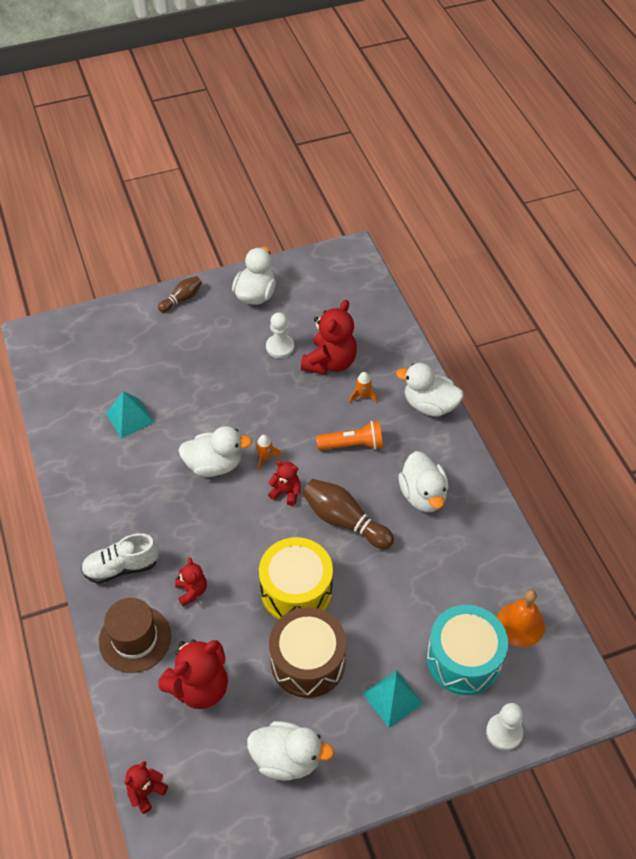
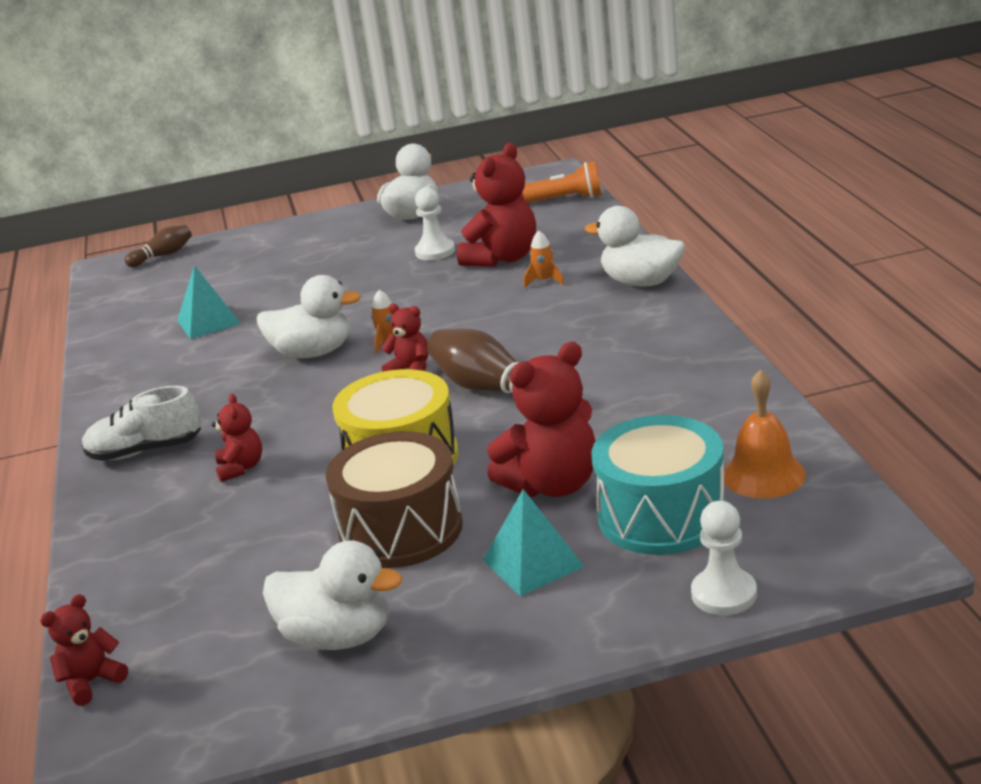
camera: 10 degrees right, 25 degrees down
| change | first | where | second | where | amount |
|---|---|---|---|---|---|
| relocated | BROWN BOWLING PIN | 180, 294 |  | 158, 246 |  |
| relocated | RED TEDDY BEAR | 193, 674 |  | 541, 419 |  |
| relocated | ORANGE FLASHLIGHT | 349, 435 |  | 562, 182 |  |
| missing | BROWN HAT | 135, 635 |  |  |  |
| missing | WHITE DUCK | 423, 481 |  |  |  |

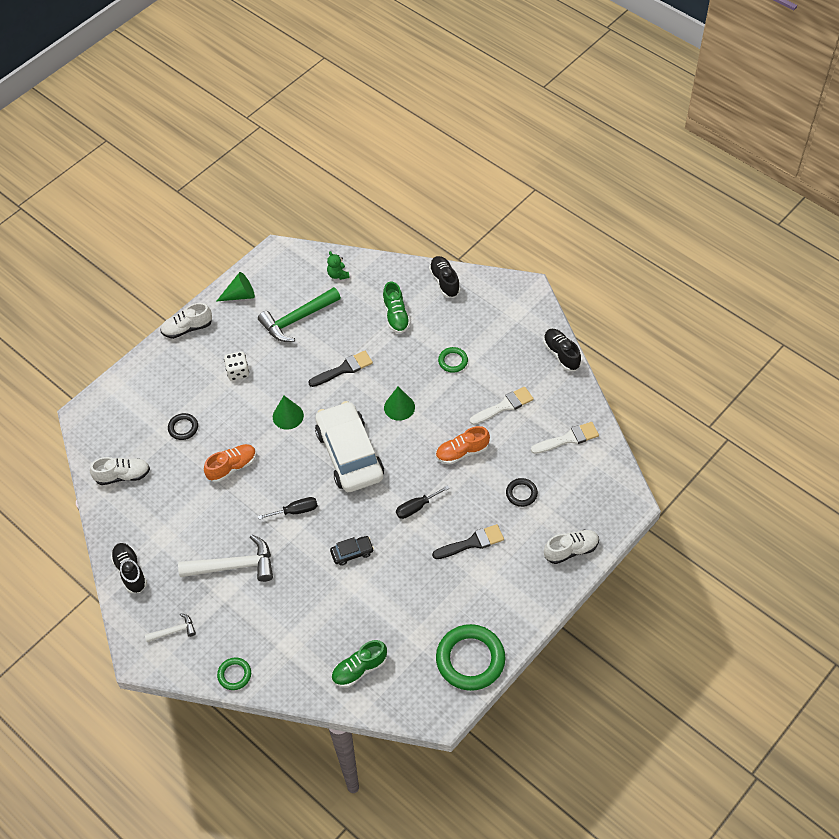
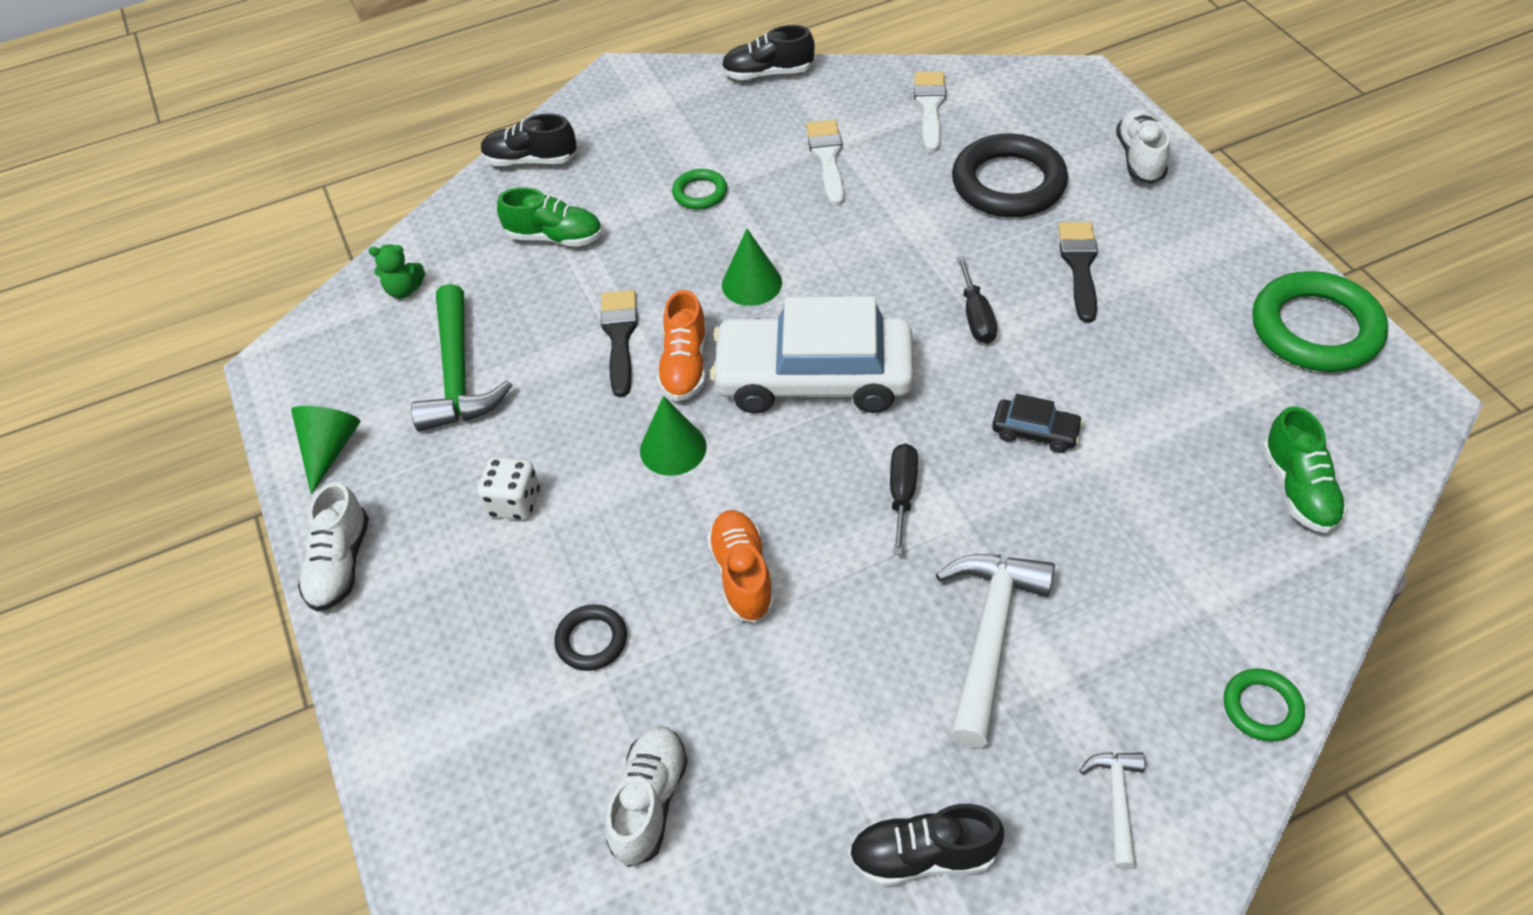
camera: 65 degrees left, 5 degrees down
| change | first | where | second | where | amount |
|---|---|---|---|---|---|
| relocated | ORANGE SHOE | 463, 445 |  | 682, 345 |  |
| size | BLACK RING | 522, 492 |  | 1010, 175 | x2.03 |
| spun | BLACK CAR | 352, 551 |  | 1037, 423 | 105 degrees clockwise |

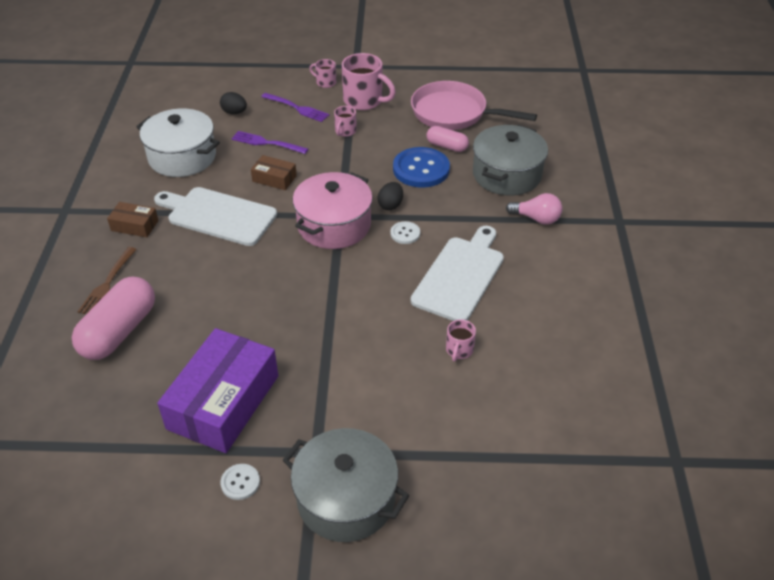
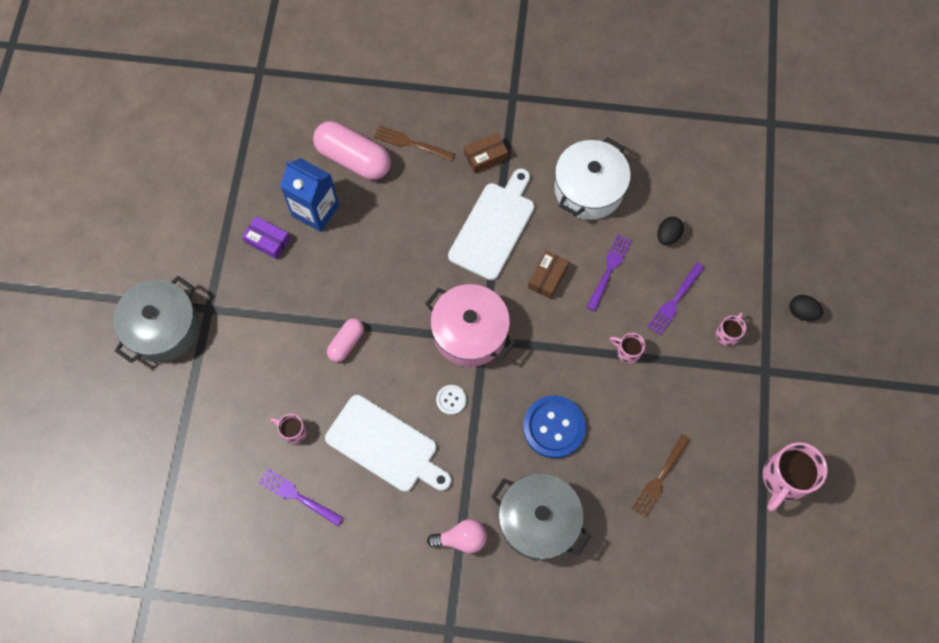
camera: 95 degrees right, 25 degrees up
| change | first | where | second | where | amount |
|---|---|---|---|---|---|
| size | PURPLE BOX | 217, 390 |  | 266, 237 | x0.46 |
| appeared |  |  | PURPLE FORK | 300, 497 |  |
| appeared |  |  | BLUE CARTON | 309, 195 |  |
| relocated | PINK CAPSULE | 448, 139 |  | 345, 340 |  |
| spun | PINK LIGHT BULB | 534, 209 |  | 457, 536 | 120 degrees counterclockwise |
| spun | BROWN BOX | 132, 219 |  | 486, 153 | 45 degrees clockwise |
| exchanged | PINK PAN | 474, 105 | BROWN FORK | 661, 476 |  |
| relocated | PINK MUG | 369, 81 |  | 795, 476 |  |
| relocated | BLACK EGG | 390, 196 |  | 806, 308 |  |
| missing | WHITE BUTTON | 240, 482 |  |  |  |

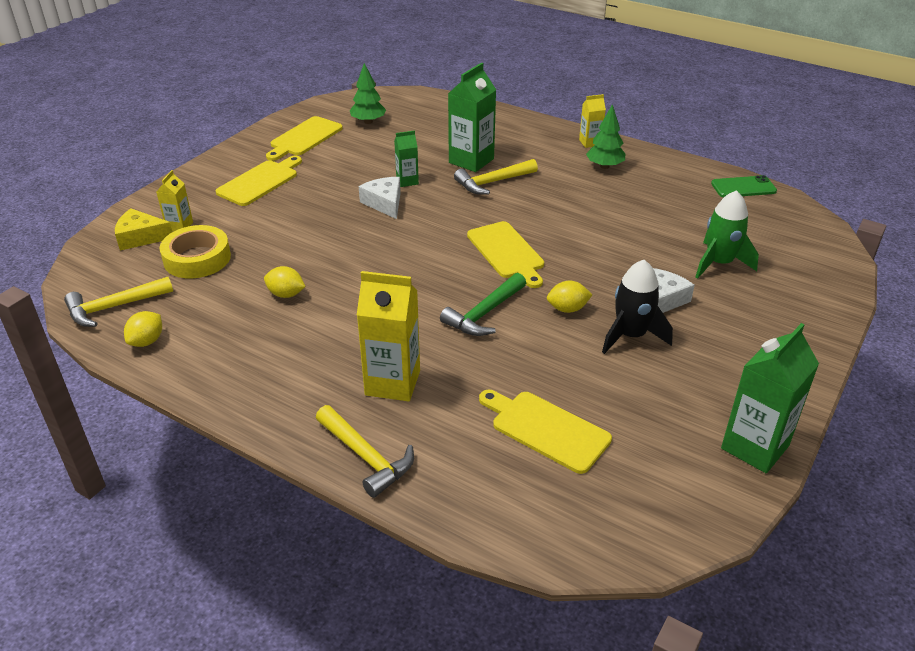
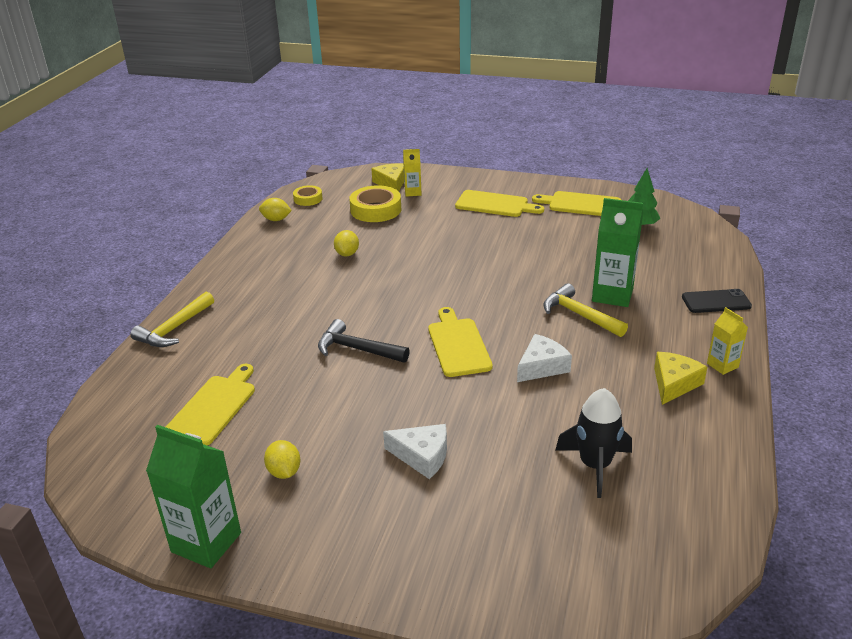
camera: 75 degrees right, 5 degrees down
| change | first | where | second | where | amount |
|---|---|---|---|---|---|
| relocated | YELLOW LEMON | 569, 297 |  | 282, 459 |  |
| exchanged | YELLOW HAMMER | 118, 302 | YELLOW TAPE | 307, 195 |  |
| colour | GREEN HAMMER | 483, 304 | BLACK HAMMER | 364, 341 |  |
| spun | YELLOW CUTTING BOARD | 505, 254 |  | 460, 342 | 120 degrees clockwise |
| relocated | WHITE CHEESE | 380, 198 |  | 544, 358 |  |
| relocated | BLACK ROCKET | 637, 307 |  | 593, 443 |  |
| exchanged | GREEN TREE | 605, 136 | YELLOW CHEESE | 680, 378 |  |
| appeared |  |  | BLACK PHONE | 717, 301 |  |
| missing | YELLOW CARTON | 388, 336 |  |  |  |
| missing | GREEN CARTON | 406, 158 |  |  |  |
| missing | GREEN ROCKET | 727, 234 |  |  |  |
| missing | GREEN PHONE | 744, 186 |  |  |  |

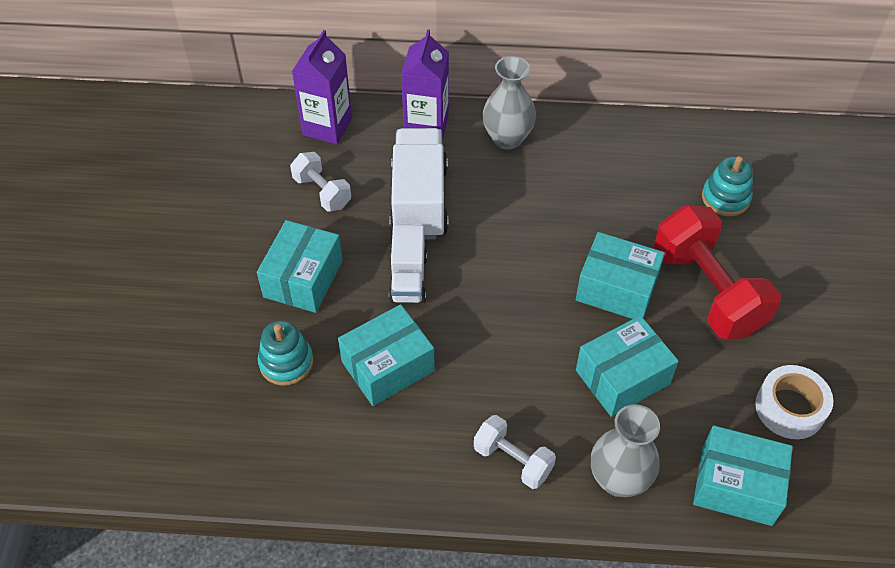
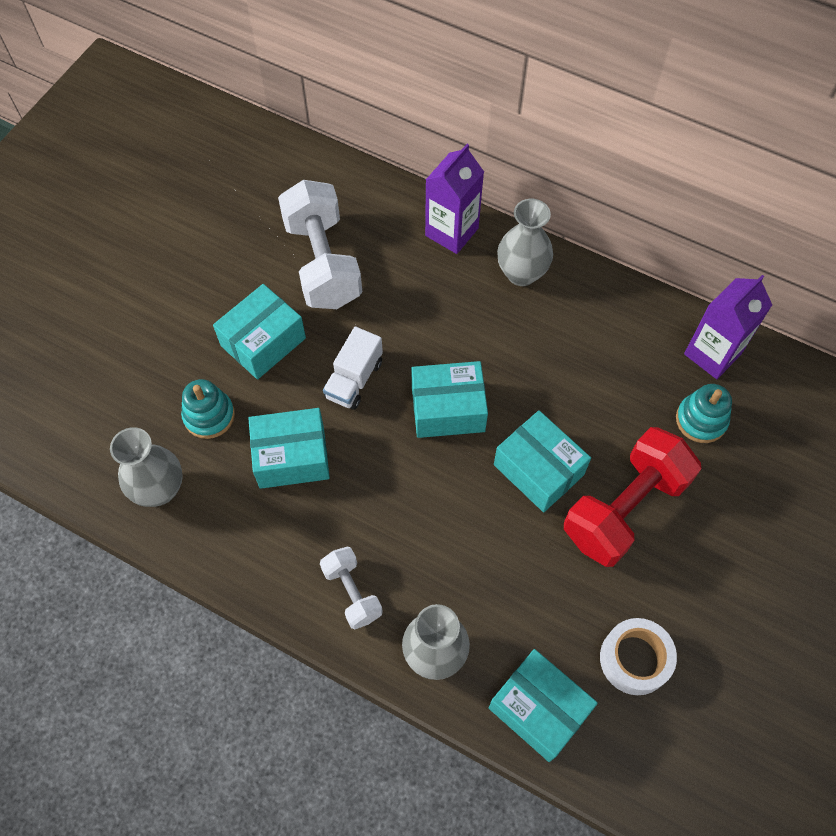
camera: 25 degrees right, 10 degrees up
| change | first | where | second | where | amount |
|---|---|---|---|---|---|
| appeared |  |  | GREY VASE | 146, 467 |  |
| size | WHITE DUMBBELL | 320, 182 |  | 320, 244 | x1.89 |
| relocated | TURQUOISE BOX | 627, 366 |  | 450, 399 |  |
| spun | RED DUMBBELL | 717, 272 |  | 633, 497 | 45 degrees clockwise |
| relocated | PURPLE CARTON | 322, 87 |  | 728, 327 |  |
| missing | WHITE TRUCK | 418, 183 |  |  |  |

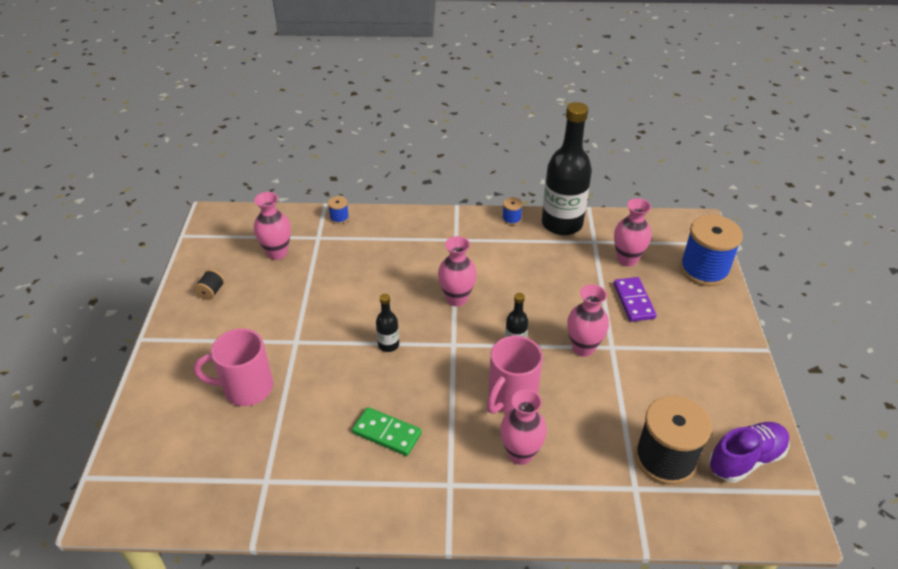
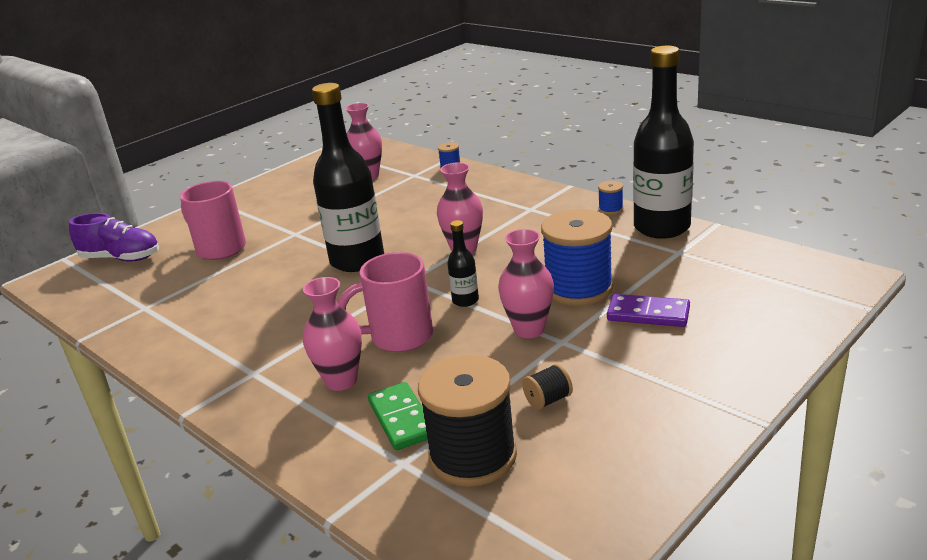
camera: 45 degrees right, 15 degrees down
| change | first | where | second | where | amount |
|---|---|---|---|---|---|
| relocated | PURPLE SHOE | 749, 452 |  | 114, 237 |  |
| size | BLACK BOTTLE | 387, 323 |  | 348, 177 | x2.28 |
| relocated | GREEN DOMINO | 387, 431 |  | 398, 416 |  |
| relocated | BLACK SPOOL | 209, 284 |  | 547, 387 |  |
| relocated | BLUE SPOOL | 711, 250 |  | 577, 257 |  |
| spun | PURPLE DOMINO | 635, 299 |  | 648, 310 | 75 degrees clockwise |
| missing | PINK VASE | 633, 232 |  |  |  |

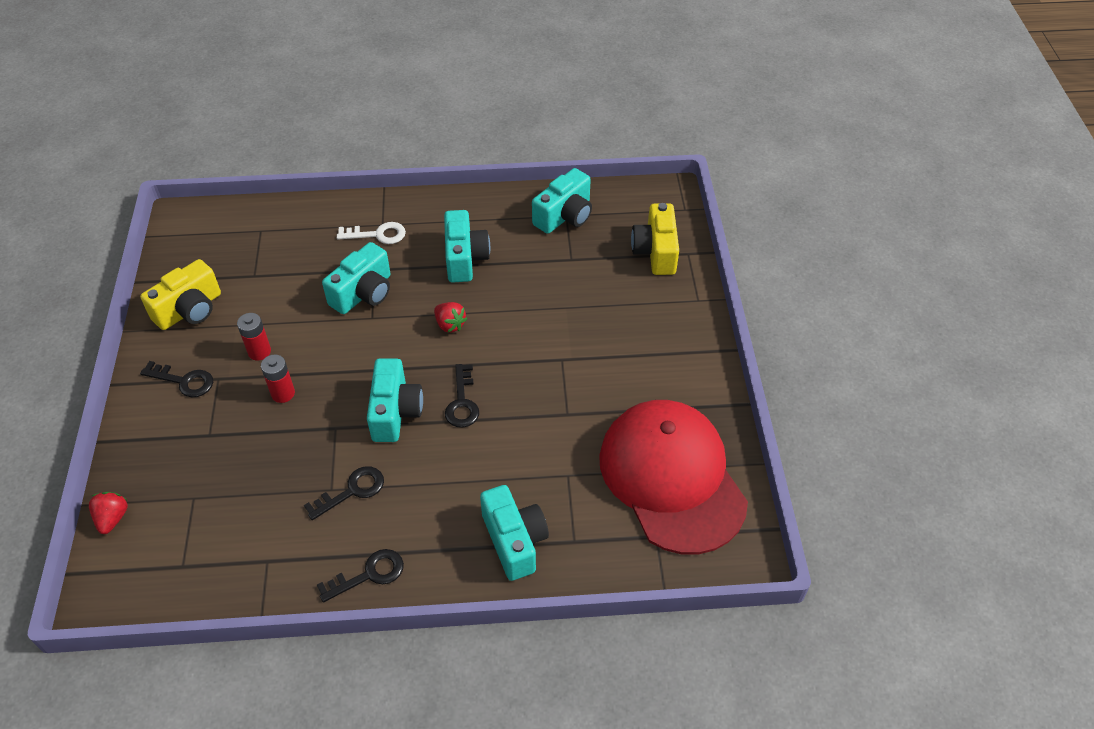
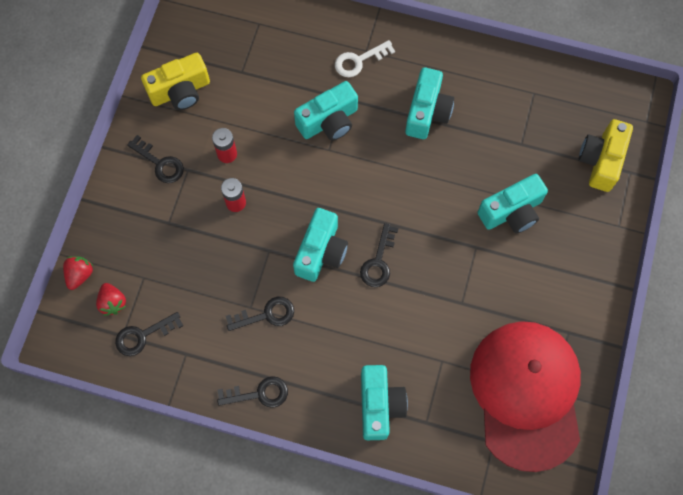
camera: 20 degrees right, 20 degrees up
| change | first | where | second | where | amount |
|---|---|---|---|---|---|
| relocated | RED STRAWBERRY | 450, 317 |  | 111, 299 |  |
| appeared |  |  | BLACK KEY | 149, 334 |  |
| spun | WHITE KEY | 371, 233 |  | 365, 58 | 135 degrees clockwise |
| relocated | TURQUOISE CAMERA | 562, 201 |  | 512, 204 |  |

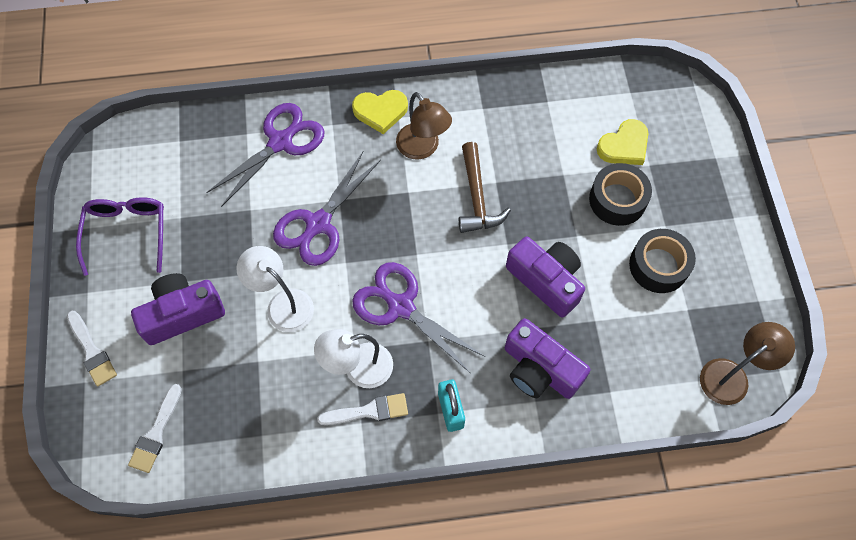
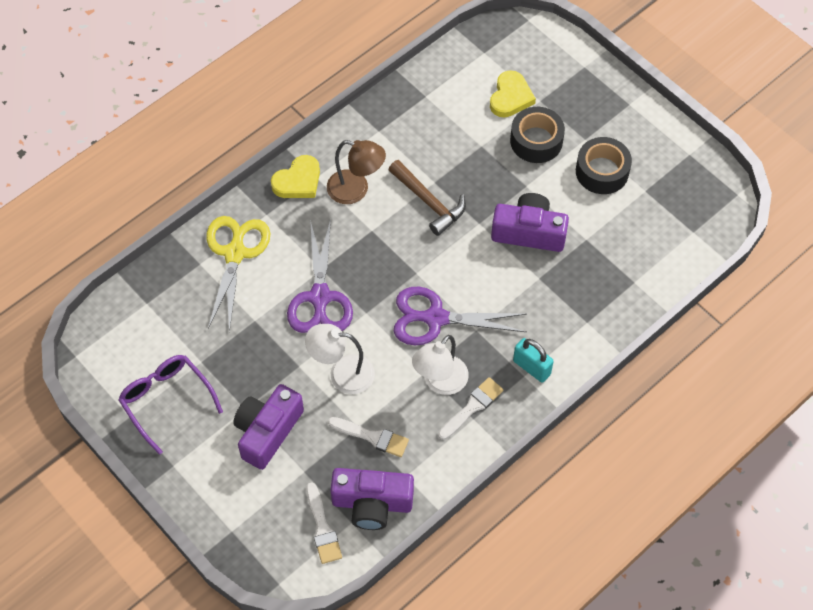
camera: 35 degrees left, 5 degrees down
| change | first | where | second | where | amount |
|---|---|---|---|---|---|
| colour | PURPLE SCISSORS | 265, 155 | YELLOW SCISSORS | 238, 274 |  |
| relocated | WHITE BRUSH | 92, 349 |  | 368, 437 |  |
| relocated | PURPLE CAMERA | 548, 358 |  | 372, 499 |  |
| missing | BROWN LAMP | 747, 363 |  |  |  |

